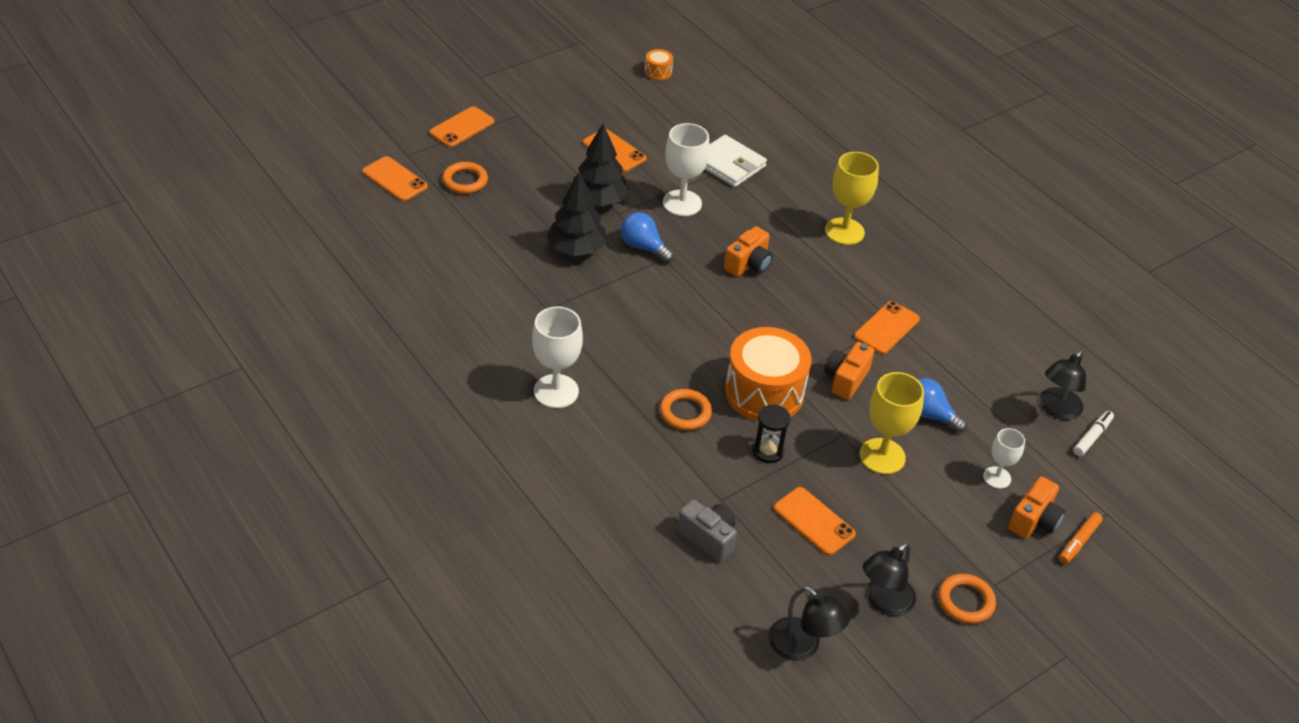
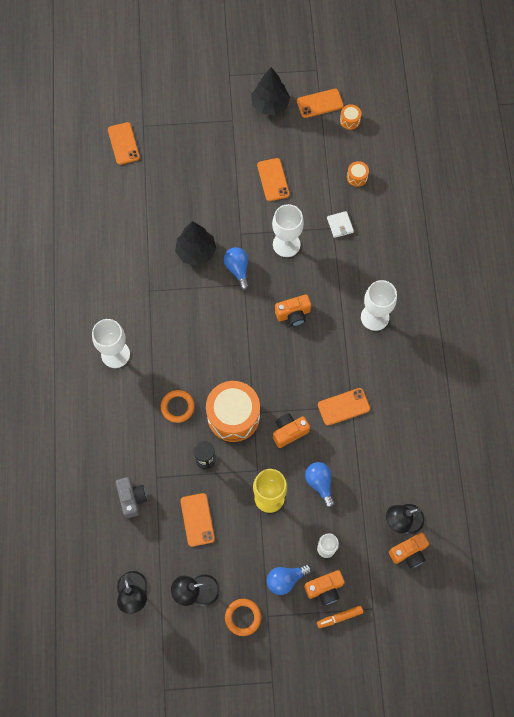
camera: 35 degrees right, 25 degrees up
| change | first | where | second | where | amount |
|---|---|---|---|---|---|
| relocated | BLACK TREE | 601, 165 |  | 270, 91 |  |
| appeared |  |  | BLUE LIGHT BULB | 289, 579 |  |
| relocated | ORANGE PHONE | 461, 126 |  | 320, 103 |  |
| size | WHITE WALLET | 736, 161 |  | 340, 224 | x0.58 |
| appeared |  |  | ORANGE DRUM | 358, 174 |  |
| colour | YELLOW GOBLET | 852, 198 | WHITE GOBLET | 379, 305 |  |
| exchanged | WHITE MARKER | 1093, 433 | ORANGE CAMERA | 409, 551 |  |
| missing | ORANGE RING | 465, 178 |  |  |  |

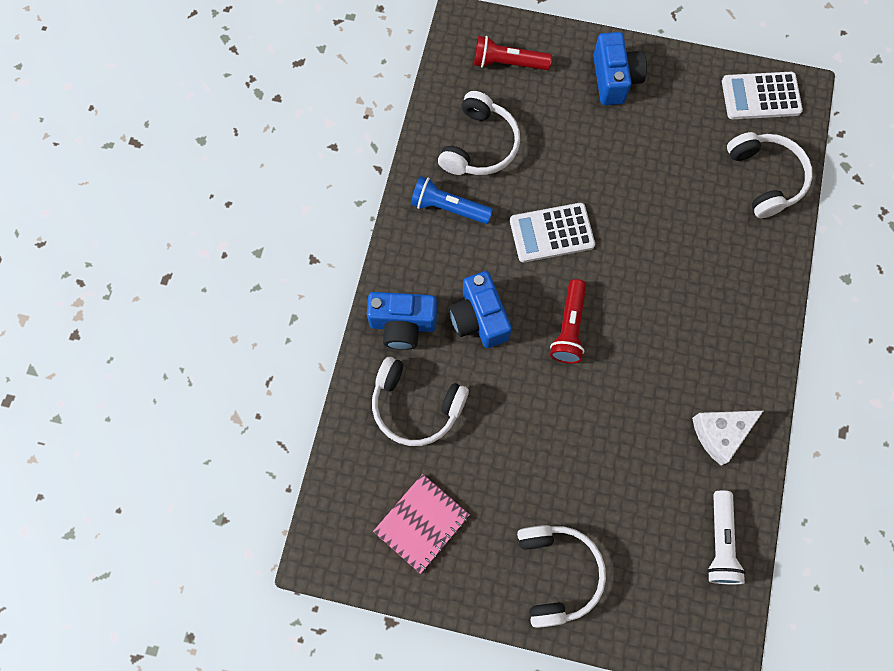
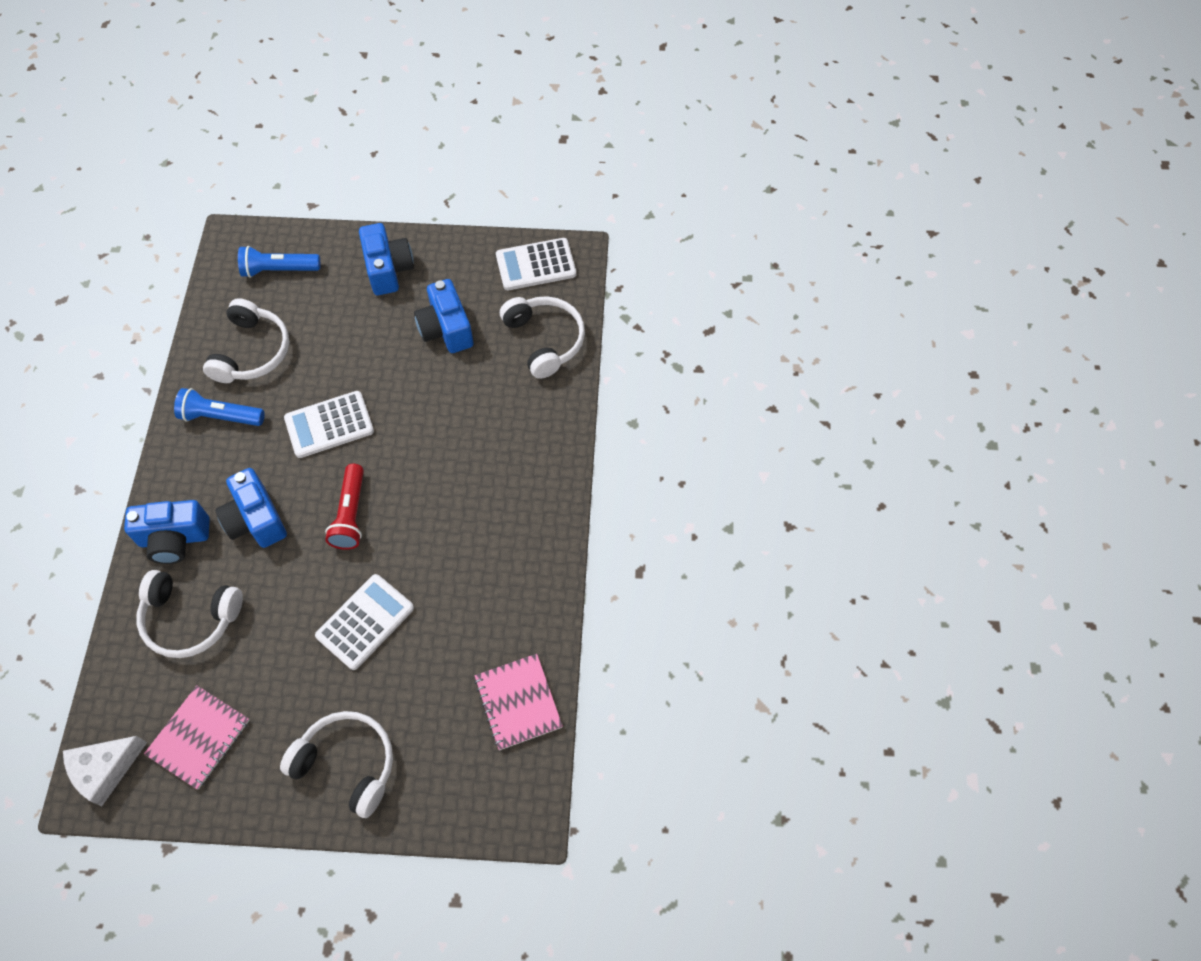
camera: 10 degrees left, 10 degrees down
| change | first | where | second | where | amount |
|---|---|---|---|---|---|
| relocated | WHITE CHEESE | 727, 438 |  | 105, 771 |  |
| colour | RED FLASHLIGHT | 513, 53 | BLUE FLASHLIGHT | 279, 262 |  |
| spun | WHITE HEADPHONES | 561, 576 |  | 336, 764 | 45 degrees counterclockwise |
| appeared |  |  | WHITE CALCULATOR | 364, 622 |  |
| appeared |  |  | BLUE CAMERA | 444, 316 |  |
| exchanged | WHITE FLASHLIGHT | 726, 537 | PINK NOTEBOOK | 519, 702 |  |

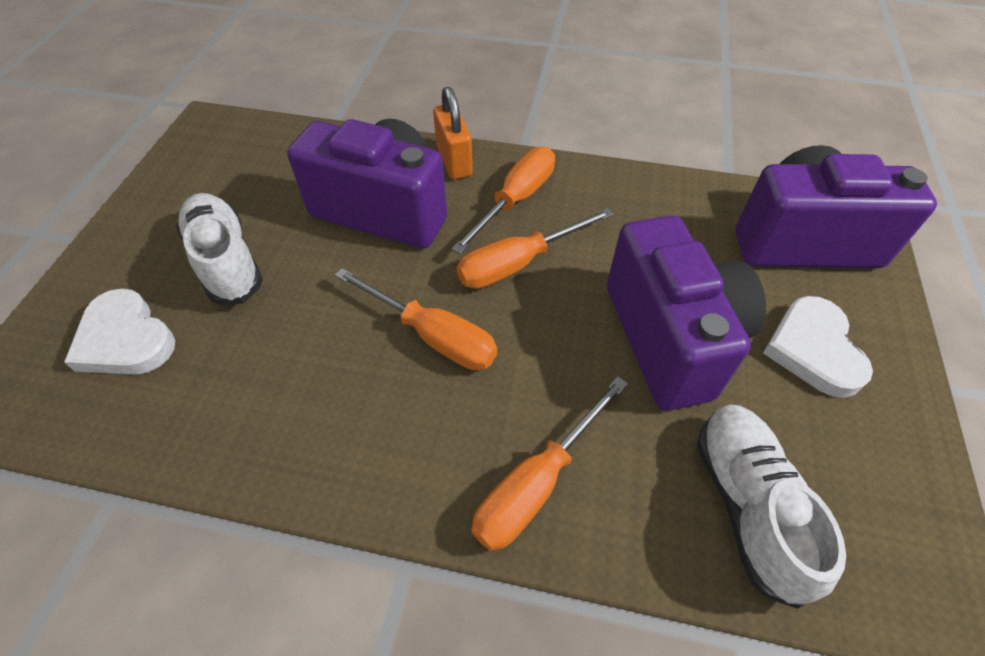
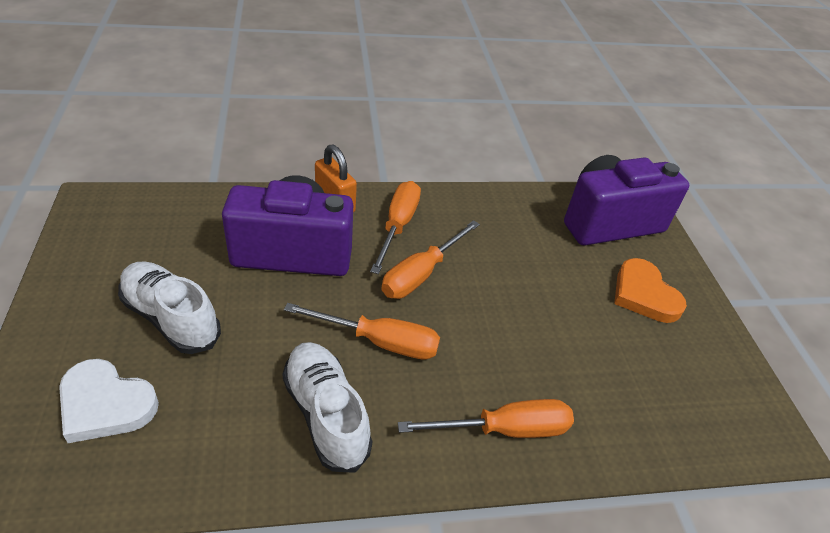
camera: 25 degrees left, 10 degrees down
| change | first | where | second | where | amount |
|---|---|---|---|---|---|
| relocated | WHITE SHOE | 771, 506 |  | 327, 407 |  |
| spun | ORANGE SCREWDRIVER | 550, 463 |  | 486, 418 | 120 degrees counterclockwise |
| colour | WHITE HEART | 818, 347 | ORANGE HEART | 650, 290 |  |
| missing | PURPLE CAMERA | 686, 313 |  |  |  |

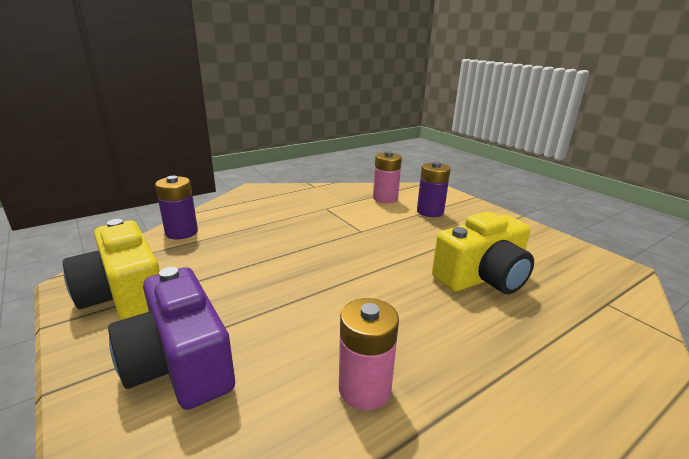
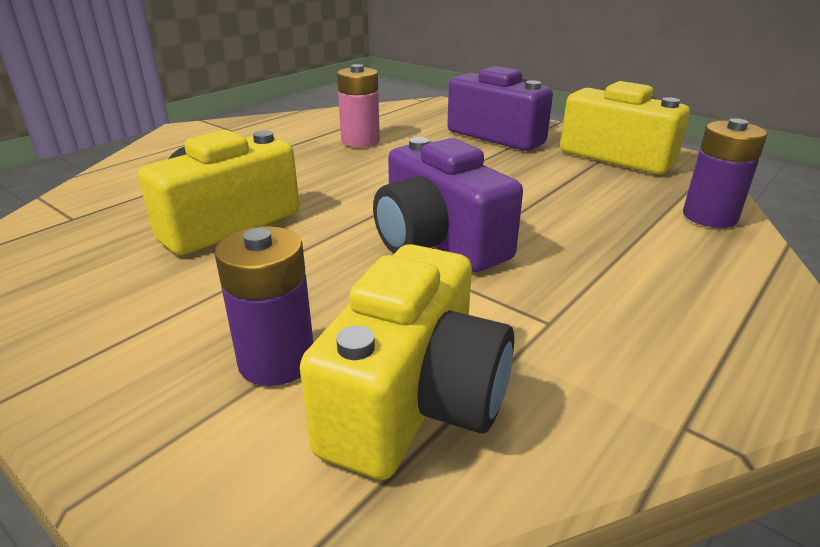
camera: 165 degrees right, 5 degrees up
| change | first | where | second | where | amount |
|---|---|---|---|---|---|
| exchanged | PINK BATTERY | 387, 177 | YELLOW CAMERA | 407, 362 |  |
| appeared |  |  | PURPLE CAMERA | 448, 204 |  |

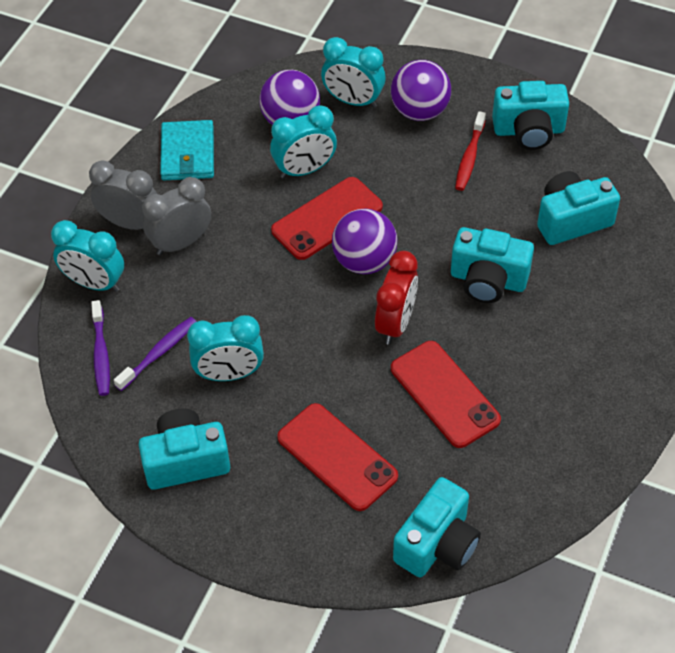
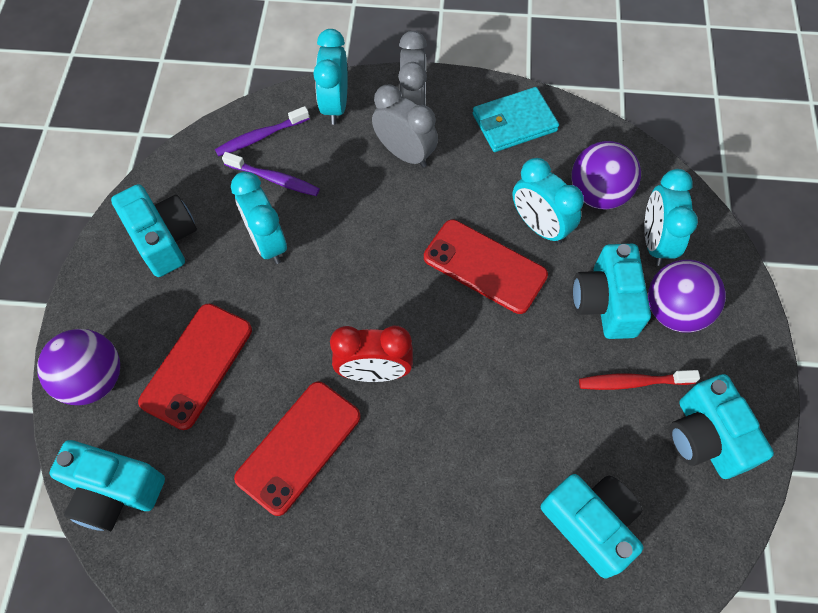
camera: 70 degrees right, 10 degrees up
| change | first | where | second | where | amount |
|---|---|---|---|---|---|
| relocated | PURPLE BALL | 364, 241 |  | 78, 367 |  |
| relocated | TURQUOISE CAMERA | 492, 265 |  | 612, 291 |  |

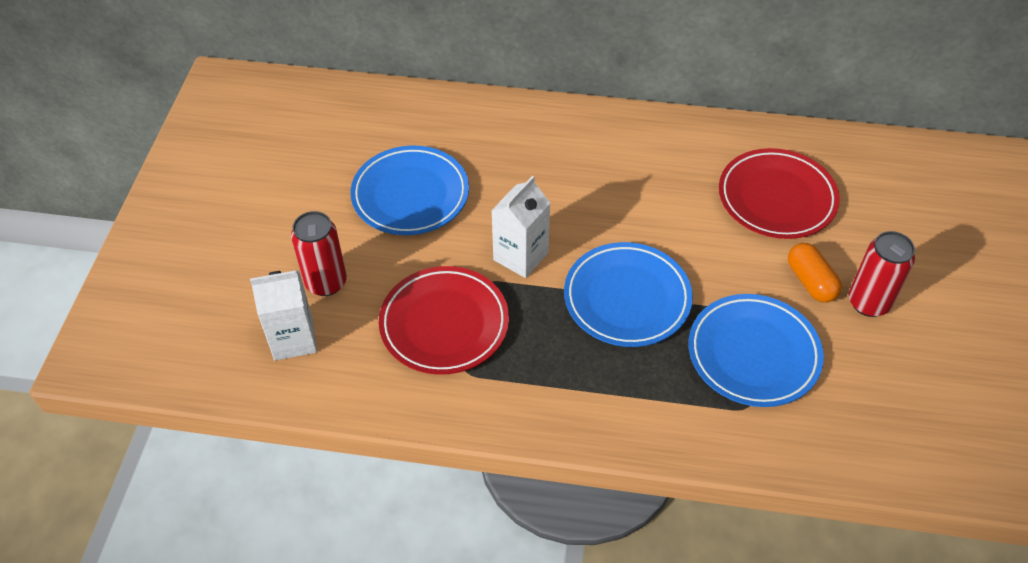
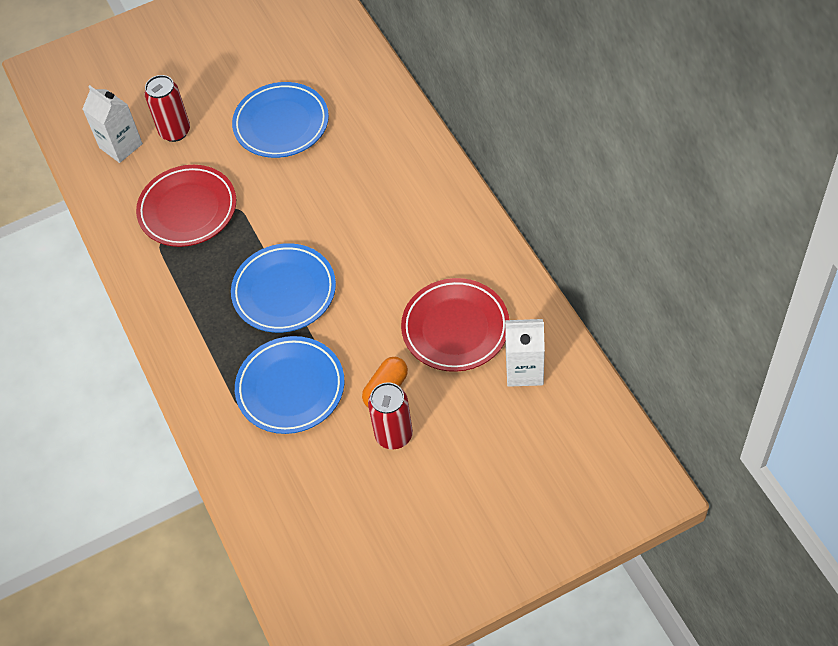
camera: 60 degrees right, 5 degrees up
| change | first | where | second | where | amount |
|---|---|---|---|---|---|
| relocated | WHITE CARTON | 520, 227 |  | 525, 353 |  |

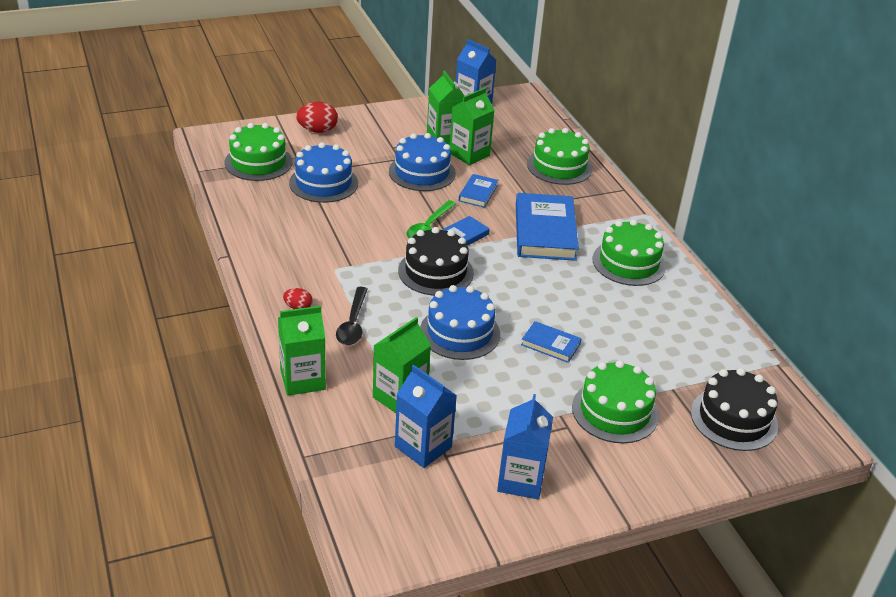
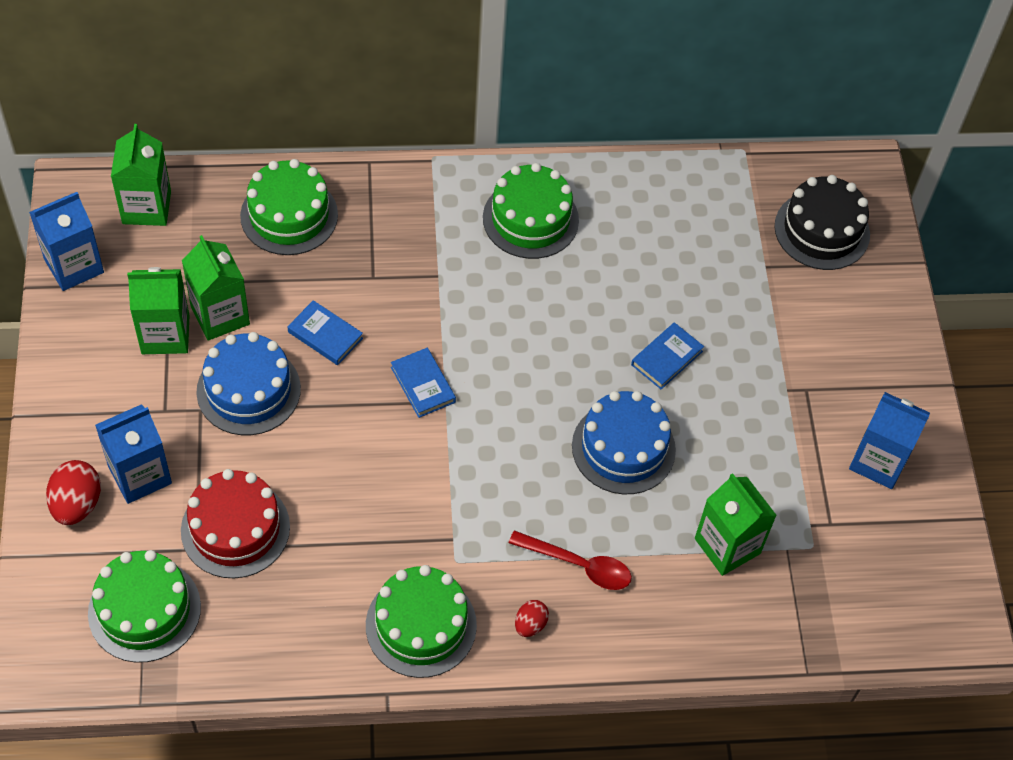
camera: 75 degrees left, 20 degrees up
| change | first | where | second | where | amount |
|---|---|---|---|---|---|
| relocated | BLUE CARTON | 426, 416 |  | 133, 454 |  |
| relocated | GREEN CARTON | 302, 351 |  | 141, 175 |  |
| colour | BLUE CAKE | 323, 172 | RED CAKE | 235, 523 |  |
| relocated | GREEN CAKE | 615, 401 |  | 421, 621 |  |
| colour | BLACK SPOON | 352, 316 | RED SPOON | 570, 560 |  |
| missing | BLACK CAKE | 436, 261 |  |  |  |
| missing | GREEN SPOON | 431, 219 |  |  |  |
| missing | BLUE BOOK | 547, 227 |  |  |  |

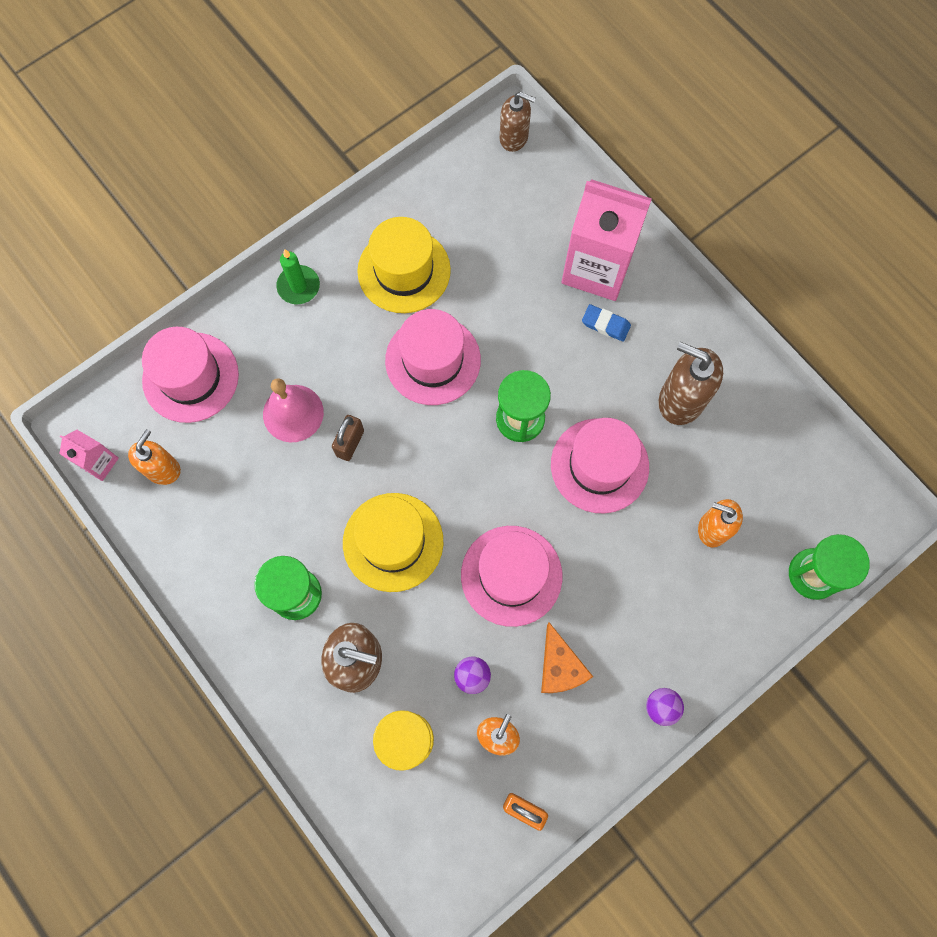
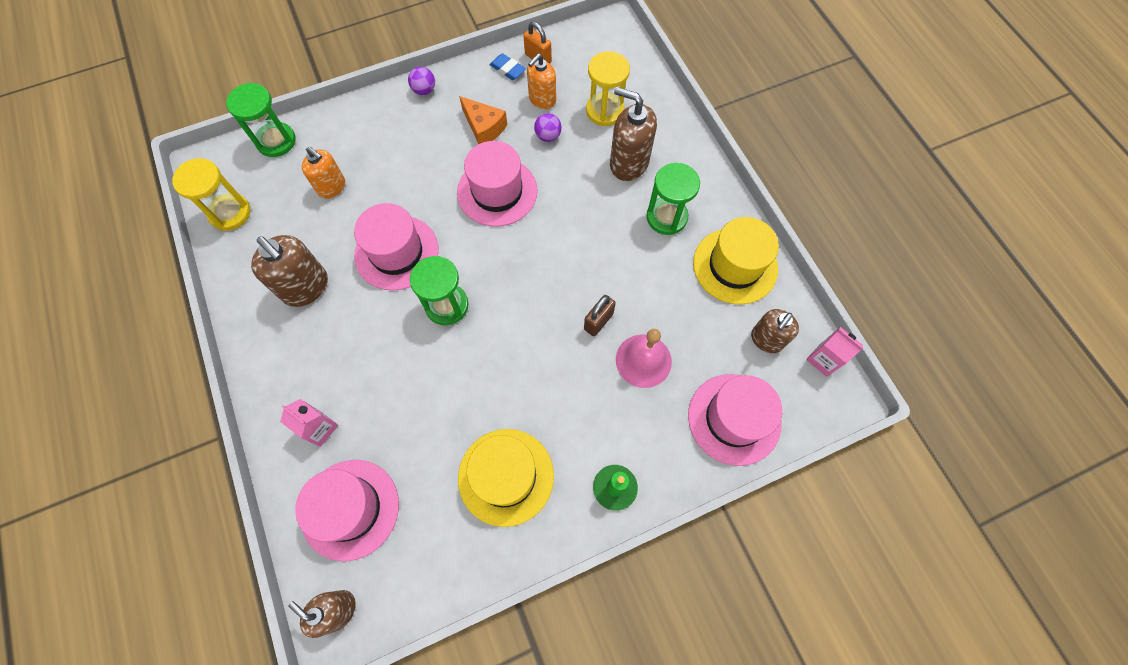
camera: 165 degrees left, 5 degrees down
| change | first | where | second | where | amount |
|---|---|---|---|---|---|
| appeared |  |  | YELLOW HOURGLASS | 211, 194 |  |
| size | PINK CARTON | 606, 240 |  | 309, 423 | x0.46 |
| relocated | PINK HAT | 433, 357 |  | 347, 510 |  |
| spun | ORANGE CHEESE | 567, 657 |  | 483, 120 | 135 degrees clockwise |
| relocated | BLUE ERASER | 606, 323 |  | 507, 66 |  |
| relocated | YELLOW HAT | 393, 542 |  | 736, 260 |  |
| colour | ORANGE SOAP DISPENSER | 154, 457 | BROWN SOAP DISPENSER | 775, 331 |  |

